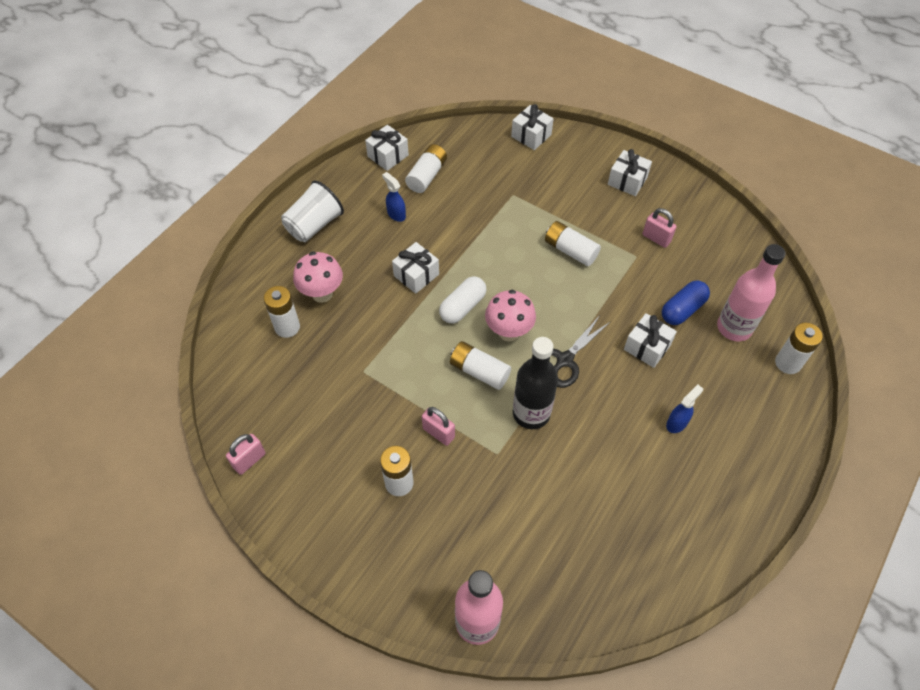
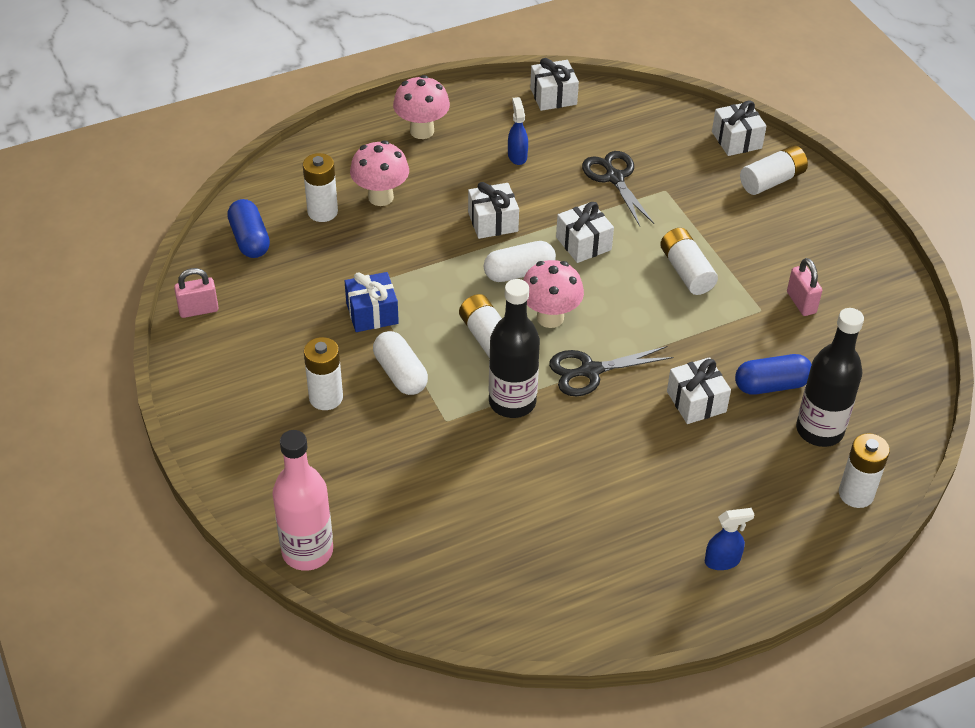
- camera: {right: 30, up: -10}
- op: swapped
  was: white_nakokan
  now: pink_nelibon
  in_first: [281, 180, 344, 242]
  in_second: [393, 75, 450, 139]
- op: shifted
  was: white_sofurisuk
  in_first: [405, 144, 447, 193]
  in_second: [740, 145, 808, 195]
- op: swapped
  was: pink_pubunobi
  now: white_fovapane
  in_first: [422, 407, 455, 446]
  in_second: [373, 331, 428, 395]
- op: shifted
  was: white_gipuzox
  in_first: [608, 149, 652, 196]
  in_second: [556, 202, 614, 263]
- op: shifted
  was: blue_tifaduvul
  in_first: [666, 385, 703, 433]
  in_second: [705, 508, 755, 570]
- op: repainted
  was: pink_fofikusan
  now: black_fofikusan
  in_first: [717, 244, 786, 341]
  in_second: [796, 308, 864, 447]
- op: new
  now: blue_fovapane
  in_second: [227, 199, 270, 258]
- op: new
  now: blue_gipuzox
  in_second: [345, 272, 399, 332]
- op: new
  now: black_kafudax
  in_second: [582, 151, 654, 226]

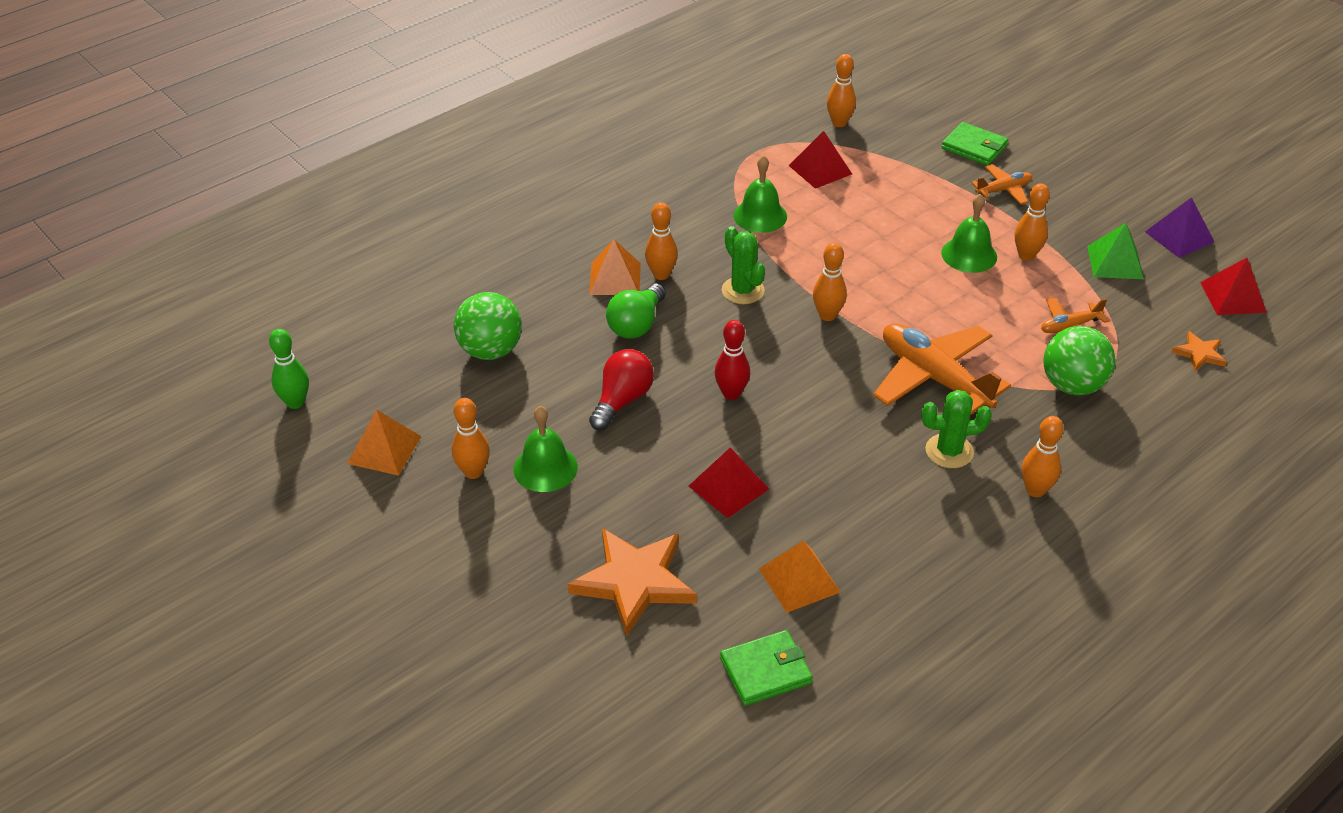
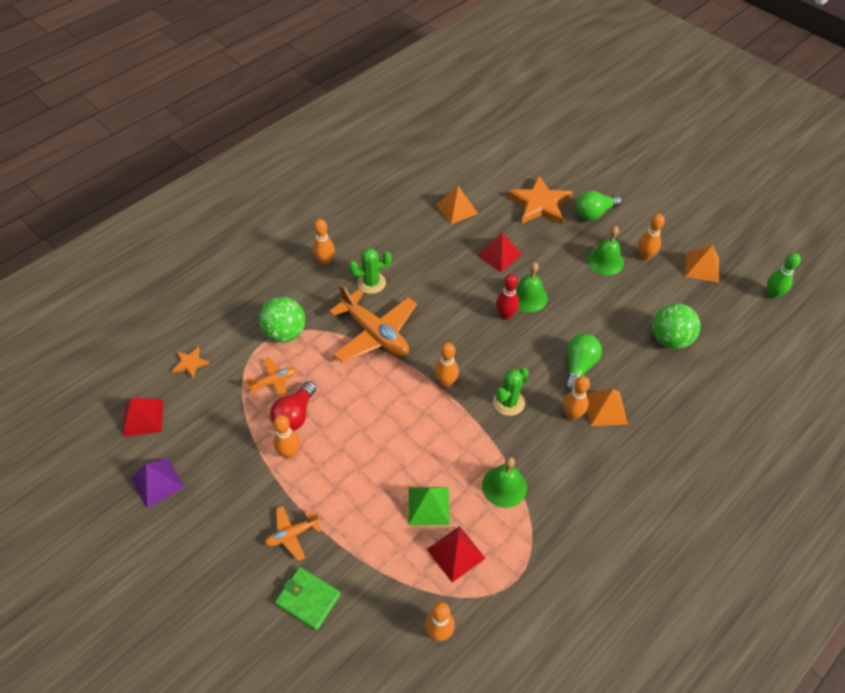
- camera: {right: 175, up: 10}
- op: shifted
  was: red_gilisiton
  in_first: [589, 349, 654, 430]
  in_second: [270, 381, 316, 431]
- op: gone
  was: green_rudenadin
  in_first: [720, 630, 813, 706]
- op: rotated
  was: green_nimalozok
  in_first: [722, 226, 765, 304]
  in_second: [493, 368, 529, 416]
  clockwise: 75
- op: shifted
  was: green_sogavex
  in_first: [941, 194, 997, 273]
  in_second: [516, 262, 548, 312]
- op: shifted
  was: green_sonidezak
  in_first: [1087, 223, 1144, 279]
  in_second: [409, 487, 450, 525]
- op: new
  now: green_gilisiton
  in_second: [576, 190, 622, 221]

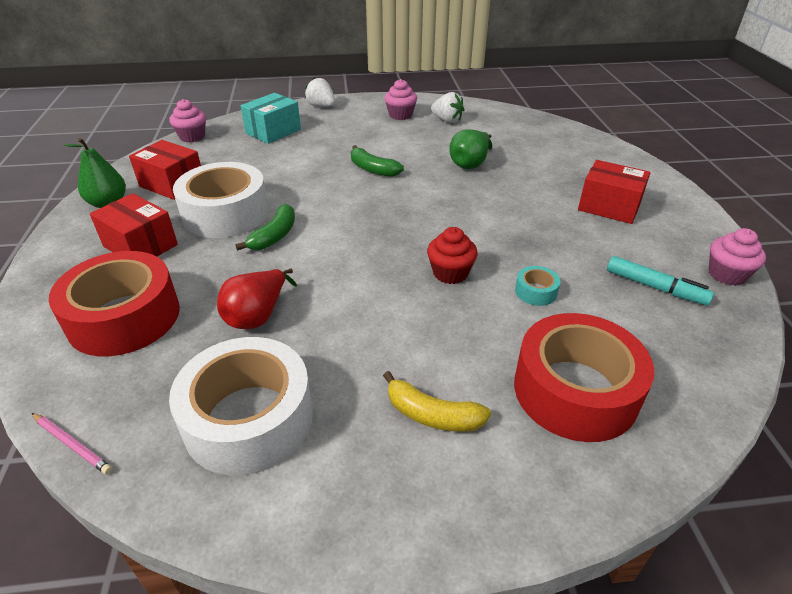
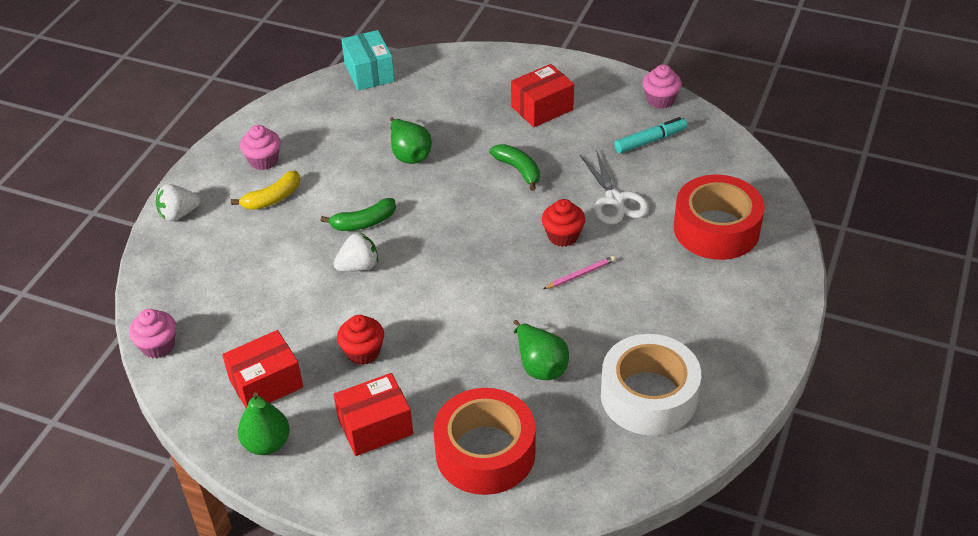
- camera: {right: -60, up: 5}
- op: shifted
  was: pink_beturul
  in_first: [32, 413, 113, 475]
  in_second: [543, 256, 616, 289]
- op: swapped
  was: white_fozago
  now: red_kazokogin
  in_first: [173, 162, 269, 238]
  in_second: [337, 315, 384, 365]
- op: repainted
  was: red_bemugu
  now: green_bemugu
  in_first: [217, 269, 297, 329]
  in_second: [513, 320, 569, 380]
- op: shifted
  was: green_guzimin
  in_first: [235, 204, 295, 251]
  in_second: [489, 144, 540, 191]
- op: shifted
  was: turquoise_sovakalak
  in_first: [241, 93, 301, 144]
  in_second: [341, 30, 395, 91]
- op: shifted
  was: yellow_guzimin
  in_first: [383, 371, 491, 432]
  in_second: [231, 170, 300, 210]
- op: shifted
  was: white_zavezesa
  in_first: [431, 92, 464, 123]
  in_second: [333, 232, 378, 272]
- op: swapped
  was: turquoise_fozago
  now: white_kafudax
  in_first: [515, 266, 560, 306]
  in_second: [580, 150, 649, 225]

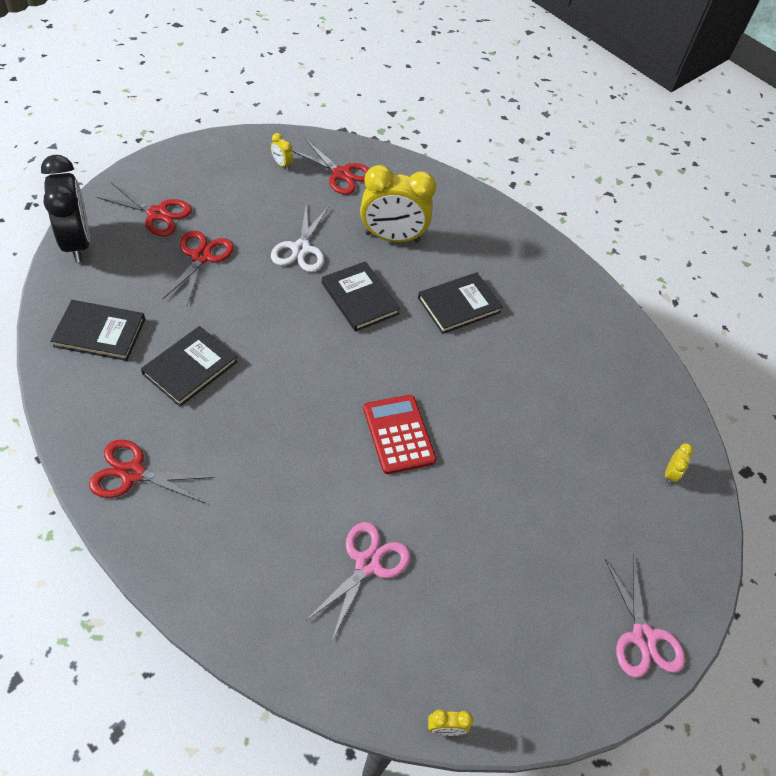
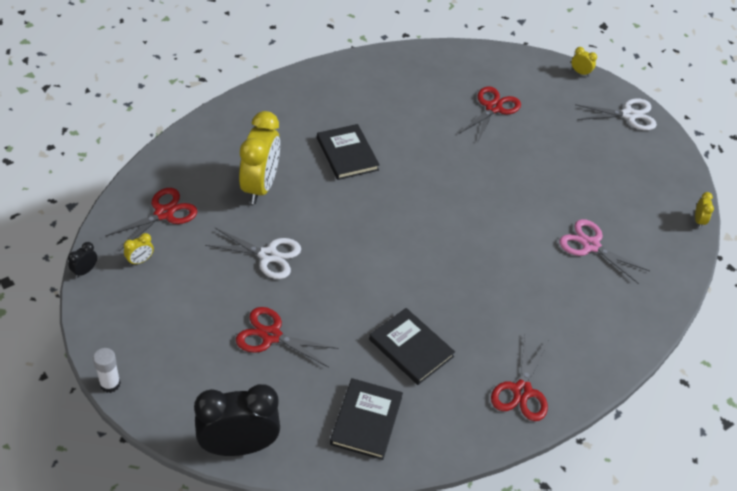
- camera: {right: -80, up: -5}
- op: shifted
  was: red_kafudax
  in_first: [97, 183, 192, 236]
  in_second: [459, 86, 521, 141]
- op: gone
  was: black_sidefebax
  in_first: [322, 261, 400, 332]
- op: gone
  was: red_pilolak
  in_first: [363, 395, 436, 474]
- op: repainted
  was: pink_kafudax
  now: white_kafudax
  in_first: [605, 555, 685, 678]
  in_second: [575, 98, 657, 131]
- op: shifted
  was: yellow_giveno
  in_first: [665, 443, 694, 484]
  in_second: [572, 47, 597, 77]
- op: new
  now: black_giveno
  in_second: [68, 242, 97, 278]
- op: new
  now: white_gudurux
  in_second: [93, 348, 121, 393]

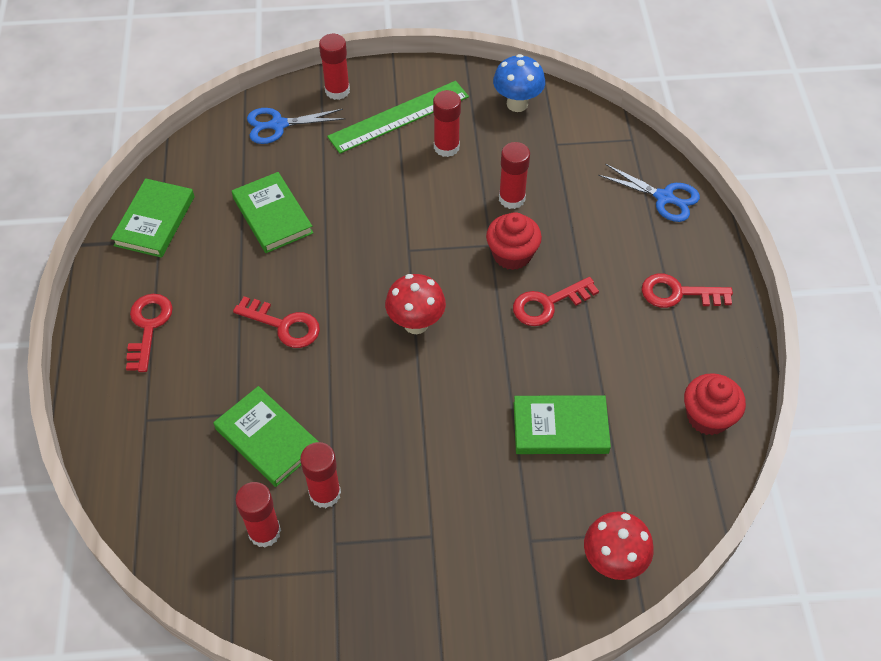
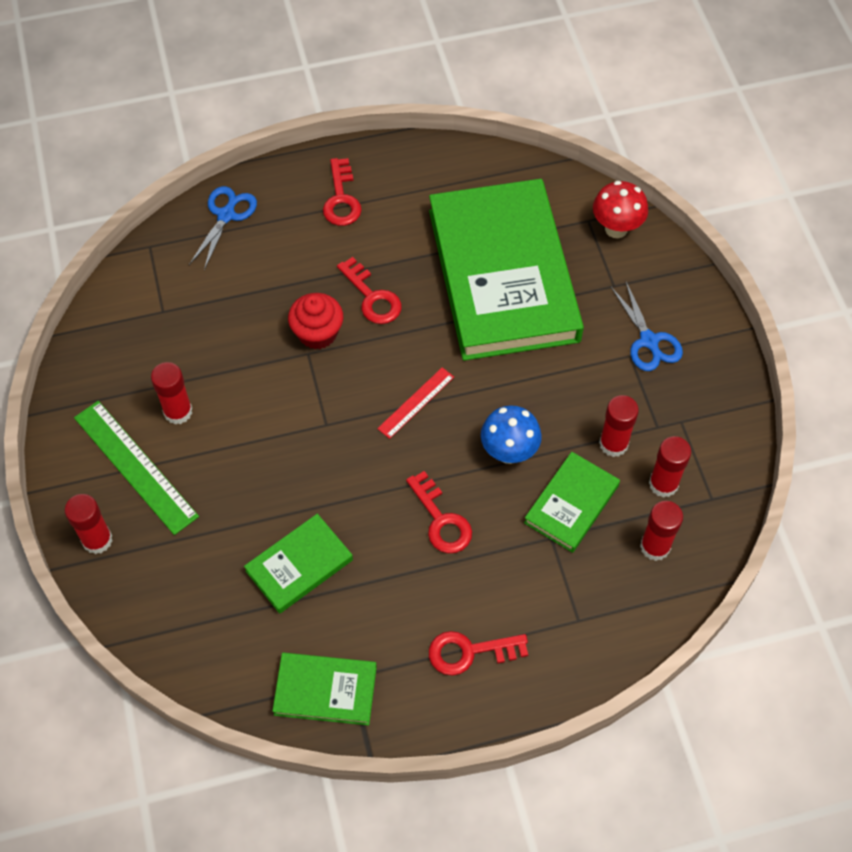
- camera: {right: -100, up: 5}
- op: rotated
  was: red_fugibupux
  in_first: [233, 296, 320, 348]
  in_second: [406, 471, 472, 553]
  clockwise: 135
- op: shifted
  was: blue_kafudax
  in_first: [247, 108, 345, 144]
  in_second: [611, 280, 683, 371]
- op: swapped
  was: red_nelibon
  now: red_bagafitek
  in_first: [385, 274, 446, 334]
  in_second: [377, 367, 454, 439]
- op: shifted
  was: blue_nelibon
  in_first: [493, 54, 545, 112]
  in_second: [481, 405, 542, 464]
- op: shifted
  was: red_gudurux
  in_first: [499, 142, 530, 209]
  in_second: [640, 501, 683, 561]
- op: scaled
  was: green_sidefebax
  in_first: [514, 395, 611, 454]
  in_second: [429, 179, 584, 361]
  ratio: 2.25
- op: gone
  was: red_kazokogin
  in_first: [684, 373, 746, 435]

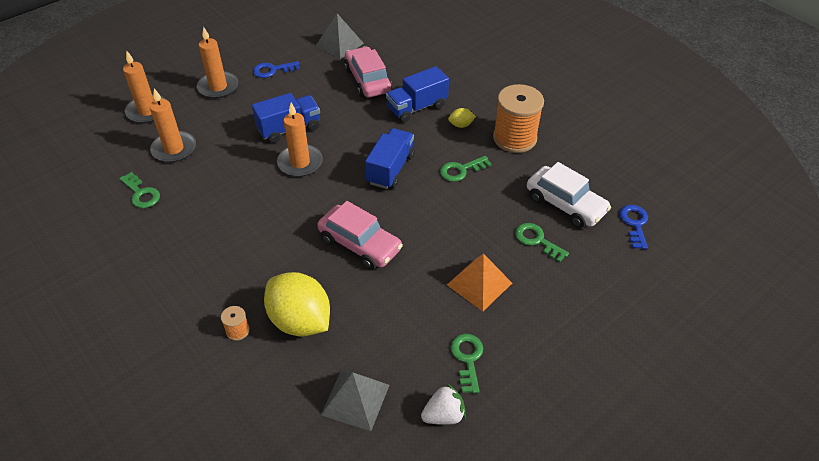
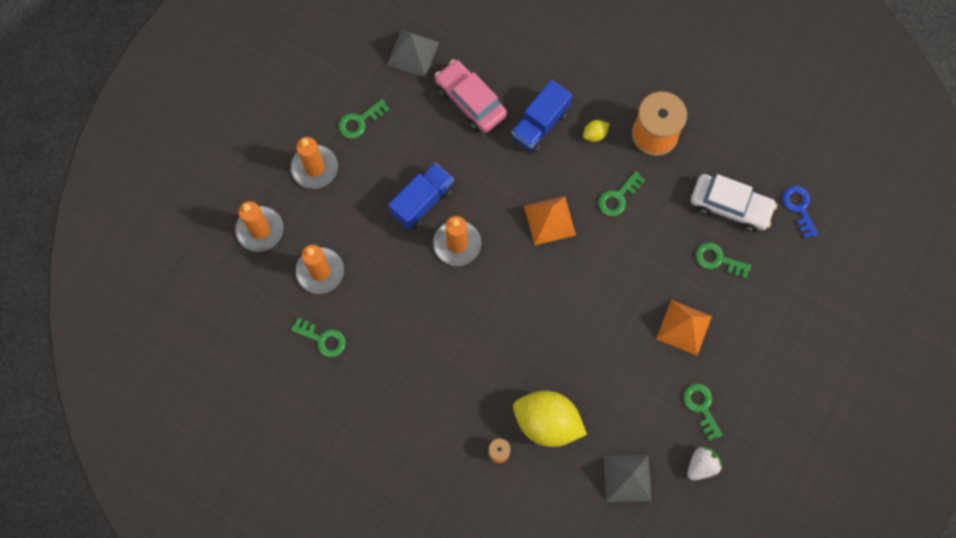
- camera: {right: -20, up: 25}
- op: repainted
  was: blue_fugibupux
  now: green_fugibupux
  in_first: [253, 61, 300, 78]
  in_second: [338, 99, 389, 138]
- op: gone
  was: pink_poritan
  in_first: [317, 201, 403, 269]
- op: swapped
  was: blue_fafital
  now: orange_sonidezak
  in_first: [365, 128, 415, 189]
  in_second: [524, 196, 576, 245]

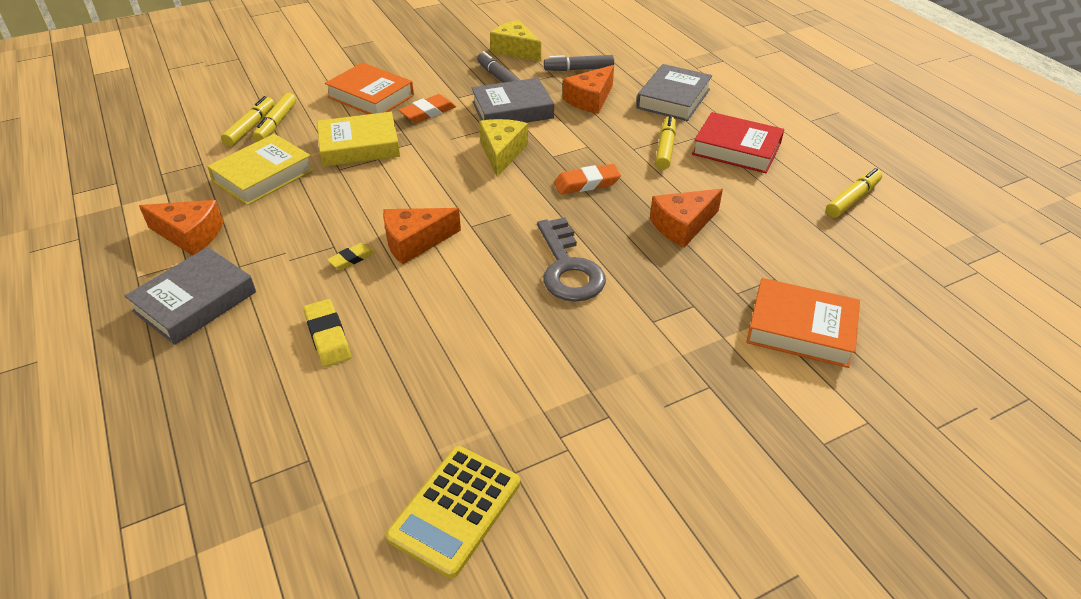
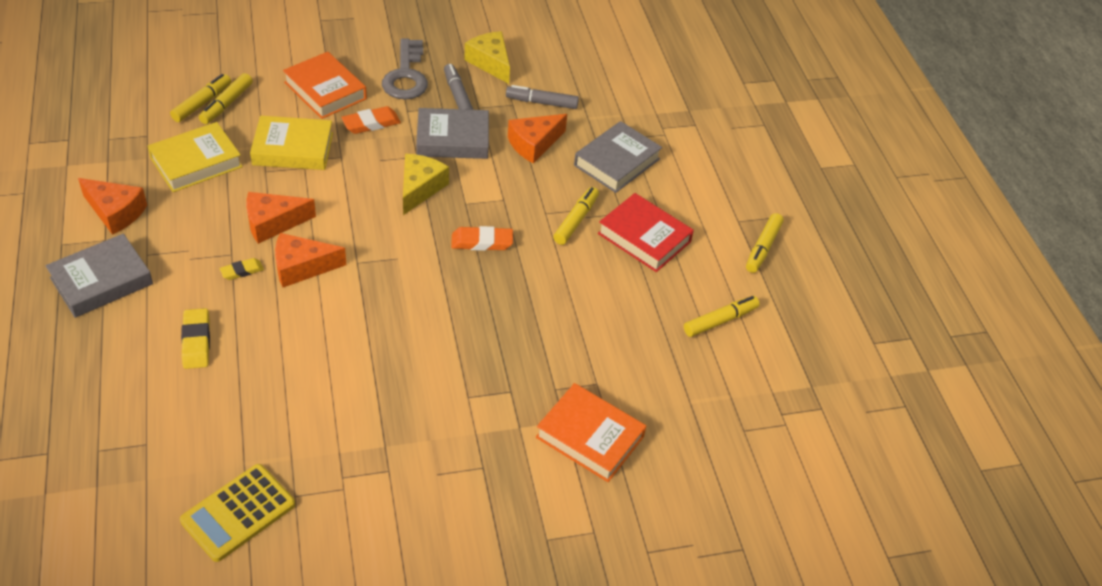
- camera: {right: 10, up: 5}
- op: shifted
  was: grey_fugibupux
  in_first: [537, 217, 606, 301]
  in_second: [382, 38, 428, 100]
- op: shifted
  was: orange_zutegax
  in_first: [650, 189, 723, 247]
  in_second: [246, 192, 316, 244]
- op: new
  now: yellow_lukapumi
  in_second: [746, 213, 784, 273]

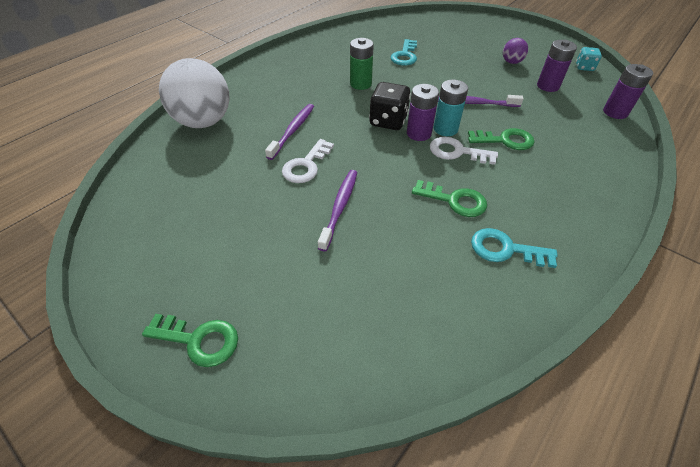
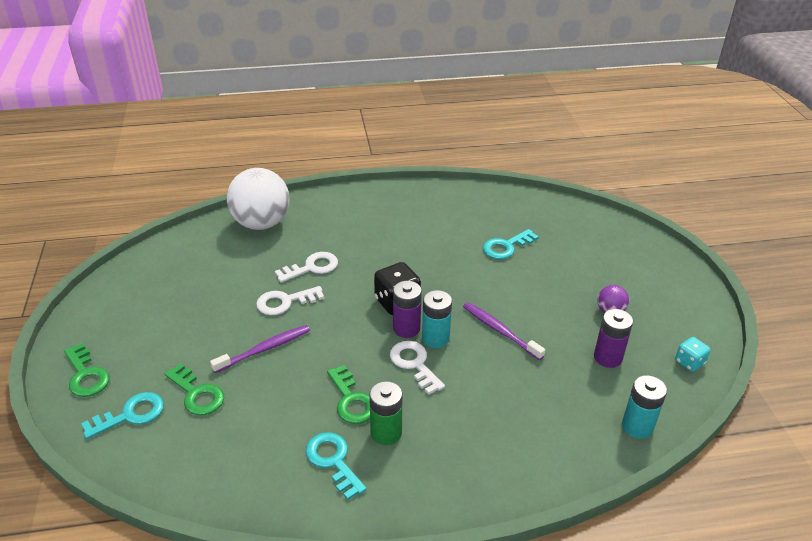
- camera: {right: 40, up: -10}
- op: swapped
  was: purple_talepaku
  now: white_fugibupux
  in_first: [265, 104, 314, 160]
  in_second: [275, 252, 338, 282]
- op: shifted
  was: green_sofurisuk
  in_first: [350, 38, 374, 90]
  in_second: [369, 381, 402, 445]
- op: shifted
  was: green_fugibupux
  in_first: [468, 128, 534, 150]
  in_second: [165, 363, 224, 415]
- op: repainted
  was: purple_sofurisuk
  now: turquoise_sofurisuk
  in_first: [603, 64, 653, 119]
  in_second: [622, 375, 667, 439]
- op: new
  now: turquoise_fugibupux
  in_second: [81, 392, 164, 439]

